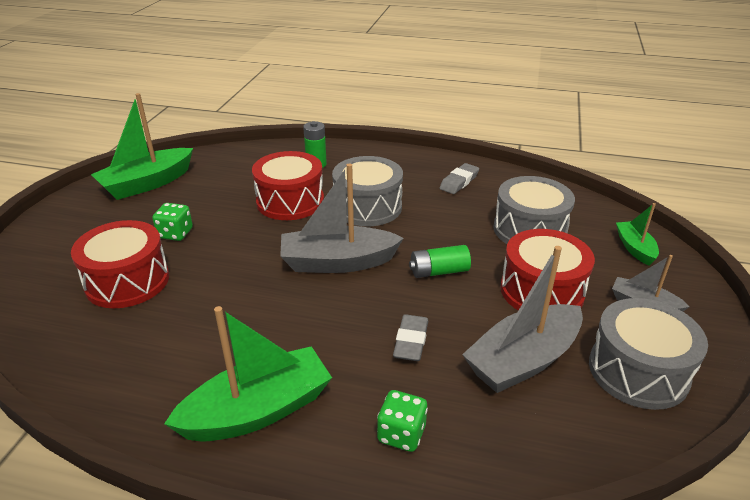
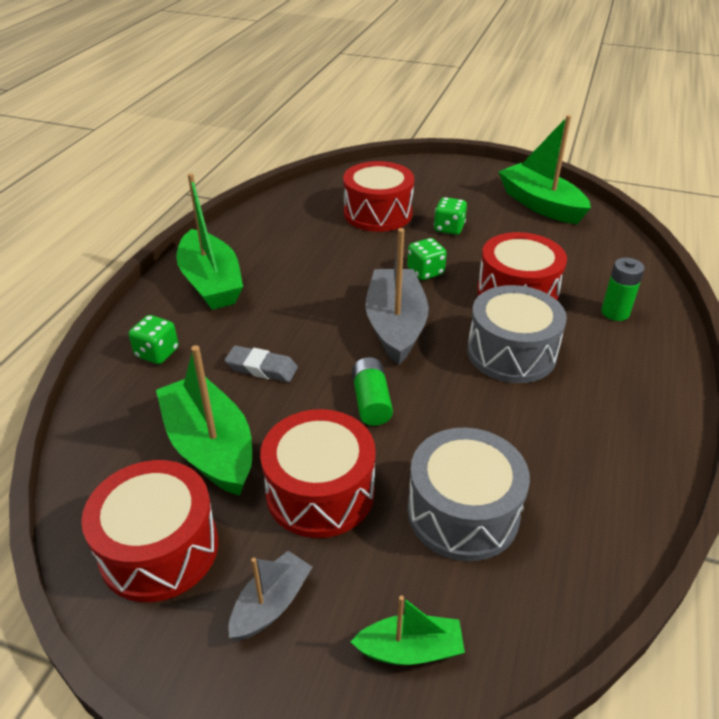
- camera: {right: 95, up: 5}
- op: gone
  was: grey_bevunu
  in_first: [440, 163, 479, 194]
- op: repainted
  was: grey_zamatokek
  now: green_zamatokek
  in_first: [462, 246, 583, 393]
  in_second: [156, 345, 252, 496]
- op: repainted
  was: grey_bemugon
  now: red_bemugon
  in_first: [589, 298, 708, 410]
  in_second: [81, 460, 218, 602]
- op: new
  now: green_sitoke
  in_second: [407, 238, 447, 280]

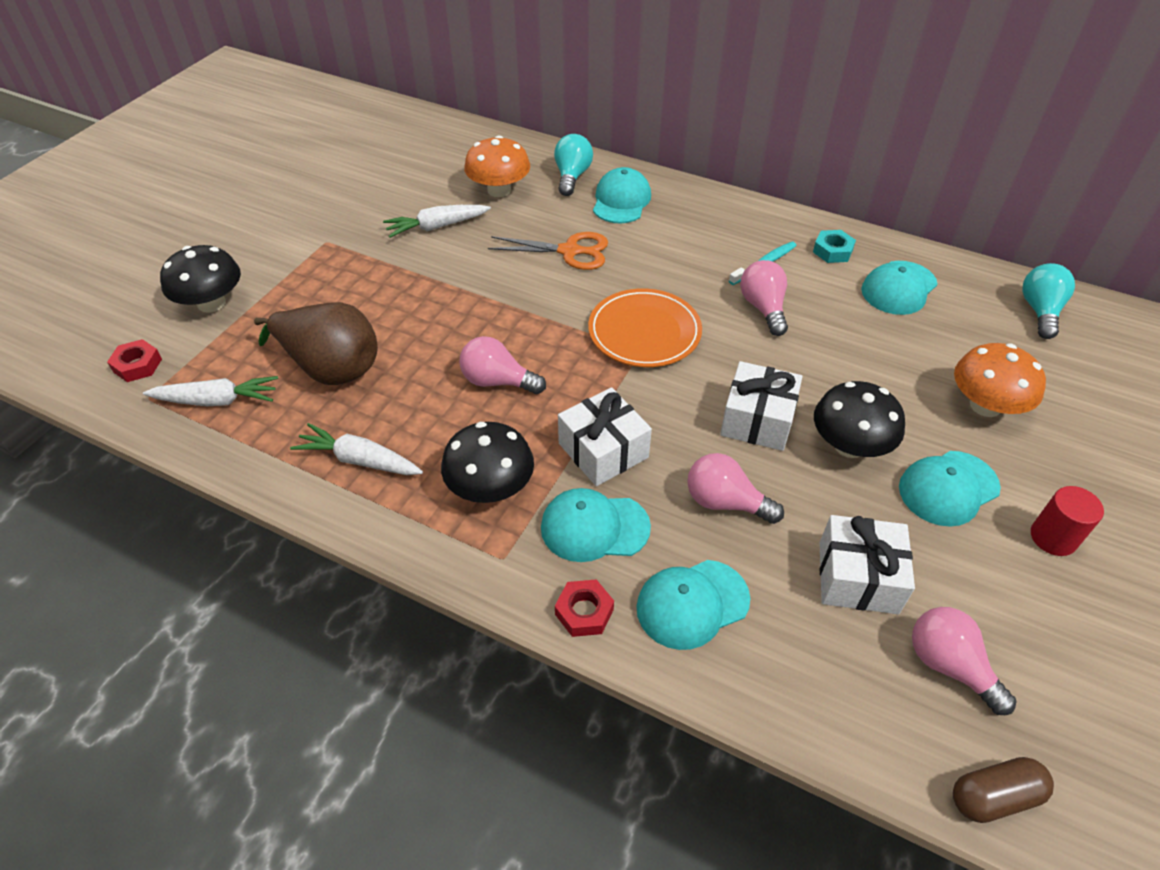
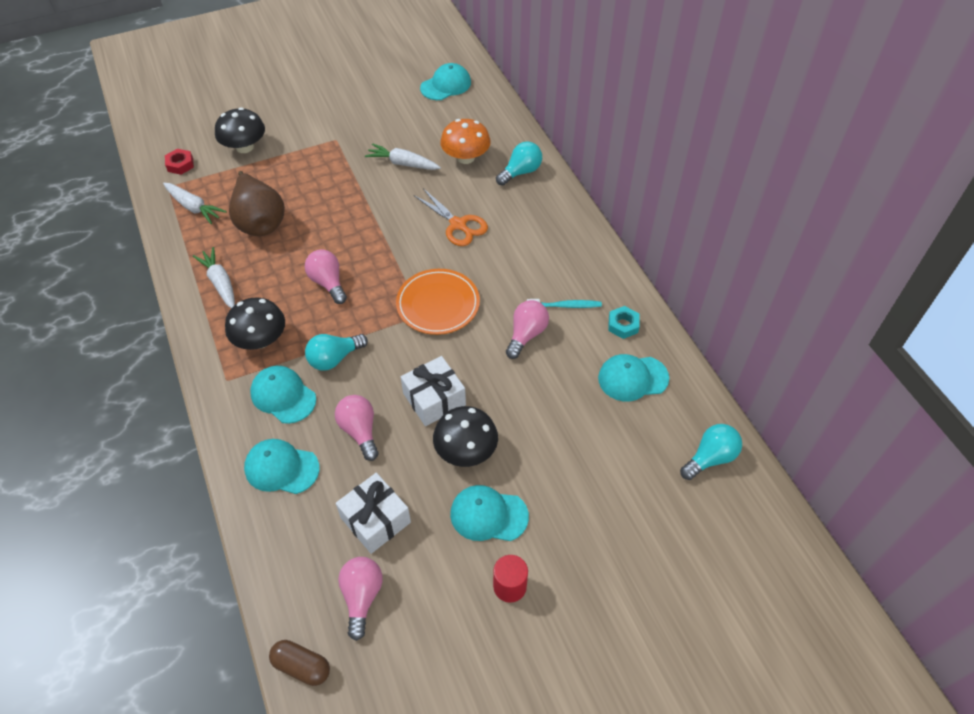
- camera: {right: 40, up: 5}
- op: gone
  was: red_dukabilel
  in_first: [555, 579, 614, 637]
- op: swapped
  was: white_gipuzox
  now: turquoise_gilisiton
  in_first: [558, 387, 652, 486]
  in_second: [305, 334, 368, 371]
- op: shifted
  was: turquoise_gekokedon
  in_first: [593, 167, 651, 223]
  in_second: [420, 63, 471, 100]
- op: gone
  was: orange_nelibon
  in_first: [954, 343, 1046, 417]

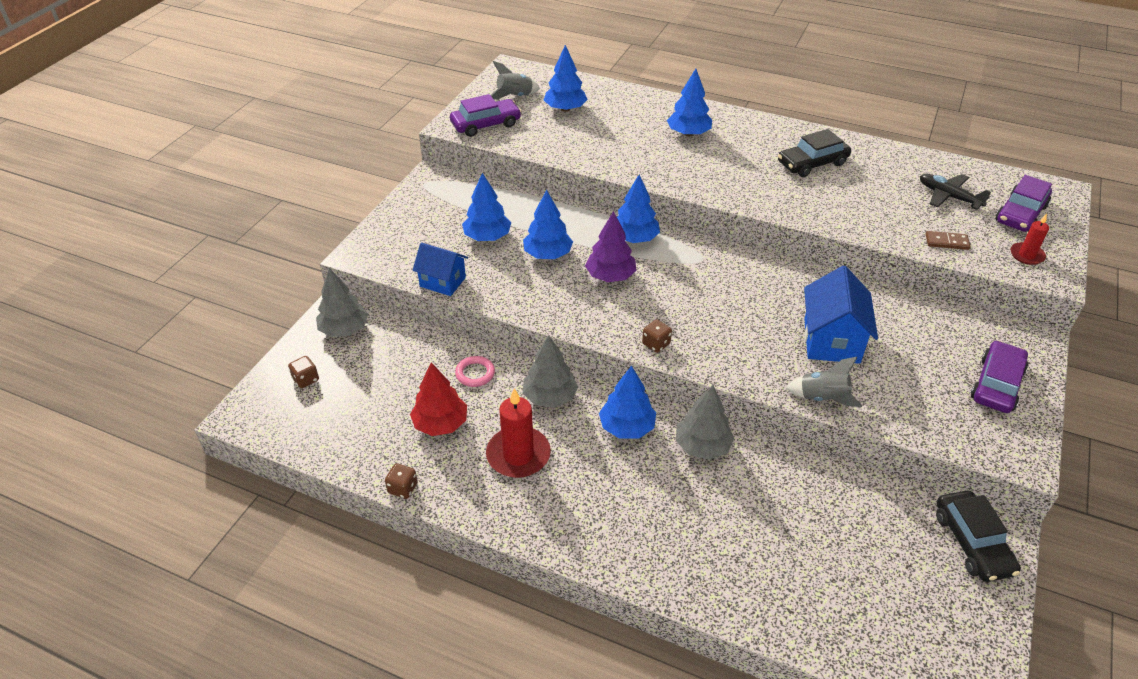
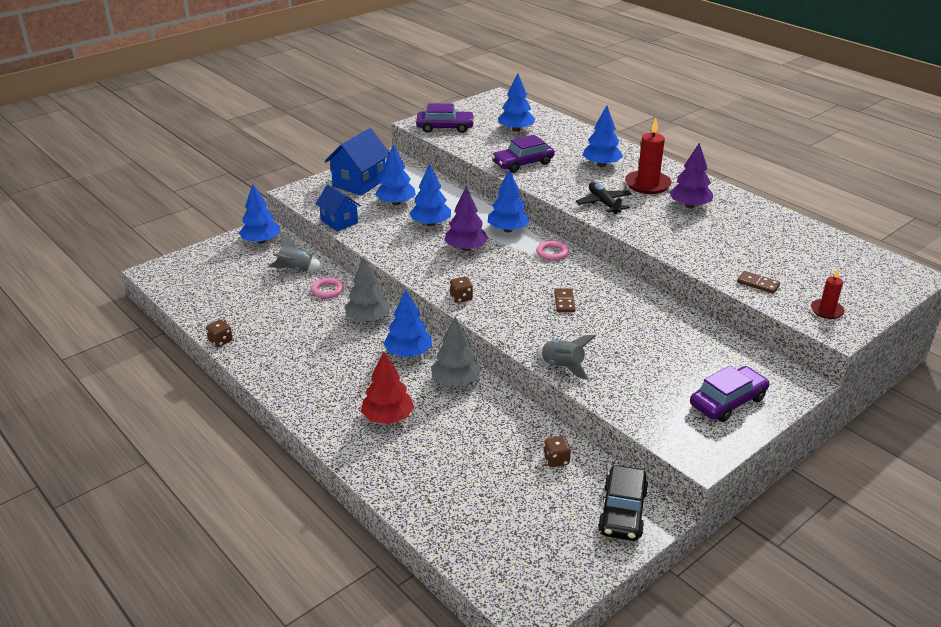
- camera: {right: 25, up: -10}
- op: shifted
  was: brown_sitoke
  in_first: [288, 356, 319, 388]
  in_second: [543, 436, 571, 467]
- op: repainted
  was: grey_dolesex
  now: blue_dolesex
  in_first: [316, 268, 368, 337]
  in_second: [239, 184, 280, 244]
- op: shifted
  was: red_dolesex
  in_first: [410, 363, 467, 436]
  in_second: [361, 351, 414, 424]
- op: shifted
  was: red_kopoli
  in_first: [486, 388, 551, 478]
  in_second: [625, 118, 672, 194]
- op: shifted
  was: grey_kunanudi
  in_first: [491, 61, 540, 99]
  in_second: [269, 232, 323, 272]
- op: swapped
  was: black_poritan
  now: purple_dolesex
  in_first: [778, 129, 851, 177]
  in_second: [669, 143, 713, 208]
- op: shifted
  was: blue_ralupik
  in_first: [804, 266, 878, 364]
  in_second: [325, 128, 389, 196]
- op: shifted
  was: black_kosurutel
  in_first: [920, 174, 991, 210]
  in_second: [576, 182, 632, 215]
- op: shifted
  was: purple_poritan
  in_first: [995, 175, 1052, 232]
  in_second: [492, 135, 555, 173]
- op: new
  now: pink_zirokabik
  in_second: [536, 241, 569, 261]
- op: new
  now: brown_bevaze
  in_second: [554, 288, 575, 312]

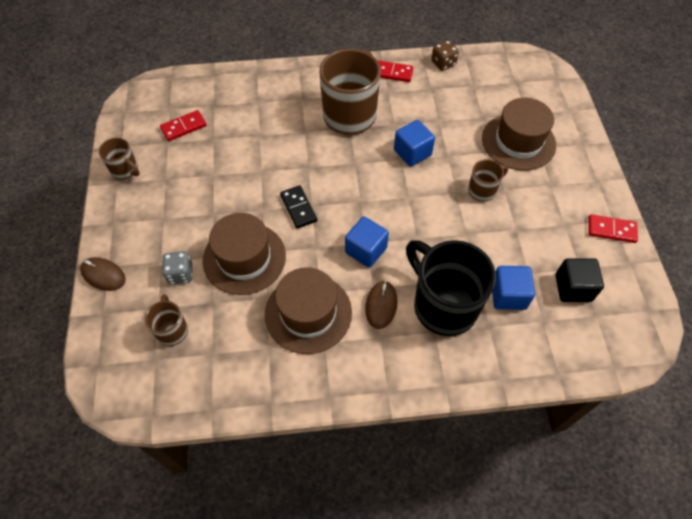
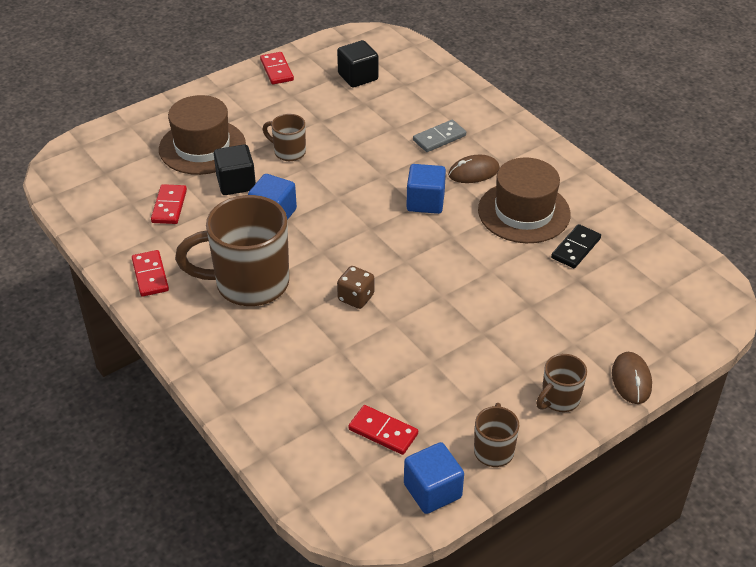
- camera: {right: -120, up: -15}
- op: shifted
  was: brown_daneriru
  in_first: [145, 294, 188, 346]
  in_second: [536, 354, 587, 412]
- op: gone
  was: grey_sitoke
  in_first: [162, 251, 193, 284]
- op: gone
  was: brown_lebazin
  in_first: [203, 213, 286, 295]
- op: shifted
  was: black_bevaze
  in_first: [280, 185, 317, 229]
  in_second: [551, 224, 601, 268]
- op: swapped
  was: black_daneriru
  now: grey_bevaze
  in_first: [406, 240, 496, 336]
  in_second: [413, 120, 466, 152]
- op: shifted
  was: brown_sitoke
  in_first: [431, 40, 459, 71]
  in_second: [337, 266, 374, 309]
- op: shifted
  was: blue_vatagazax
  in_first: [492, 266, 535, 310]
  in_second: [404, 442, 464, 514]
- op: new
  now: red_bevaze
  in_second: [151, 184, 187, 224]
- op: new
  now: black_vatagazax
  in_second: [214, 144, 256, 195]

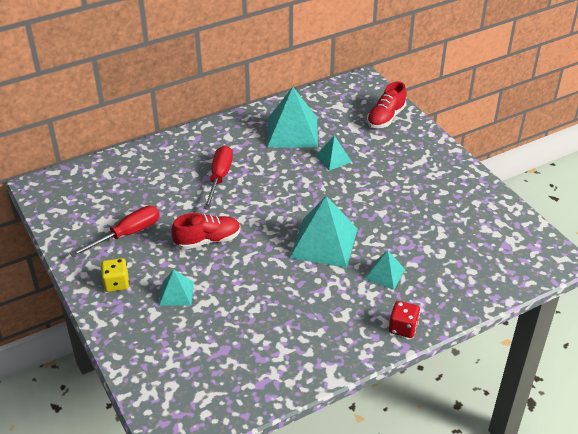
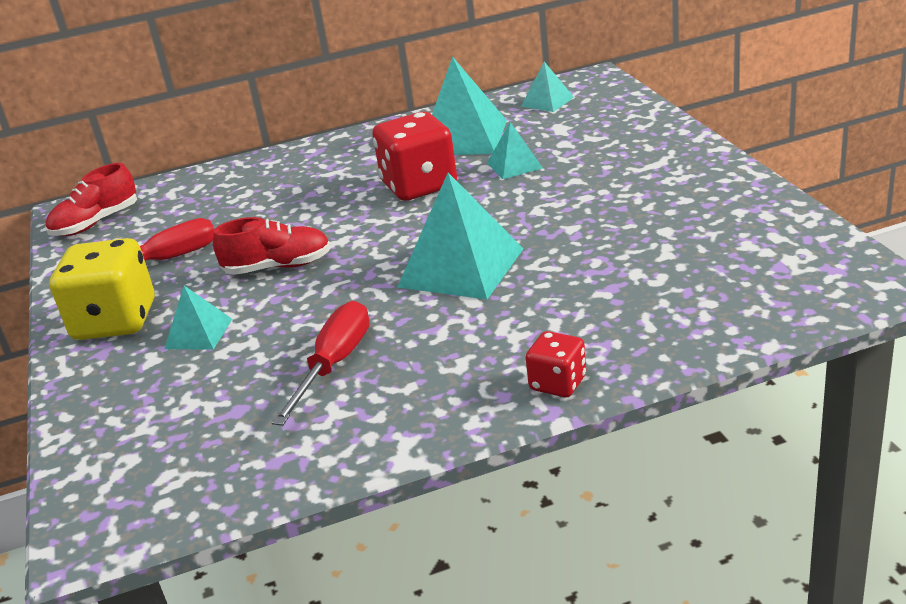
- camera: {right: 15, up: -10}
- op: scaled
  was: yellow_sitoke
  in_first: [101, 258, 129, 292]
  in_second: [49, 238, 154, 340]
  ratio: 1.9
- op: shifted
  was: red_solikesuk
  in_first: [204, 146, 233, 210]
  in_second: [272, 301, 370, 426]
- op: shifted
  was: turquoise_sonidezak
  in_first: [365, 250, 405, 290]
  in_second: [521, 62, 574, 112]
- op: shifted
  was: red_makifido
  in_first: [367, 81, 406, 128]
  in_second: [46, 163, 137, 236]
- op: new
  now: red_sitoke
  in_second: [372, 112, 457, 201]

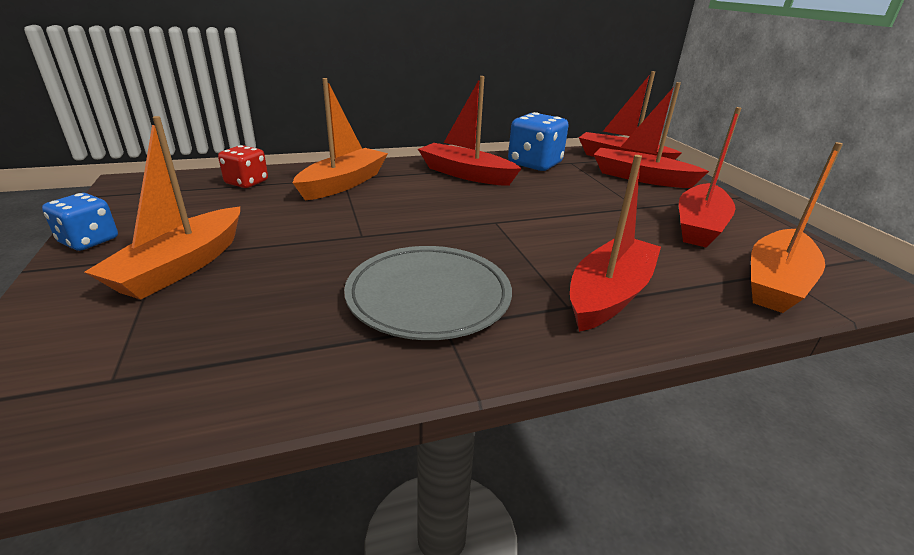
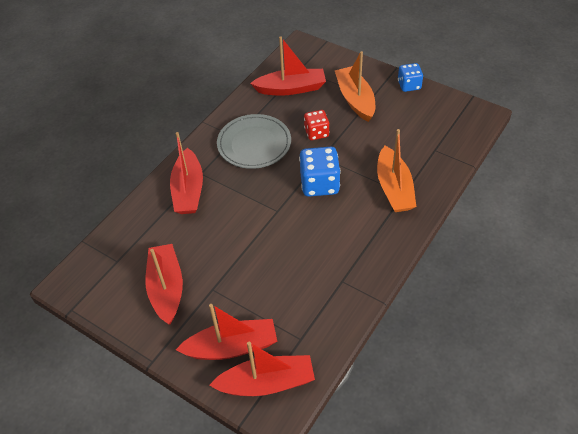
- camera: {right: 145, up: 20}
- op: shifted
  was: red_sitoke
  in_first: [218, 145, 268, 188]
  in_second: [304, 110, 329, 140]
- op: shifted
  was: red_zamatokek
  in_first: [418, 76, 521, 186]
  in_second: [250, 36, 326, 96]
- op: shifted
  was: blue_sitoke
  in_first: [508, 112, 569, 171]
  in_second: [299, 147, 341, 197]
- op: gone
  was: orange_zamatokek
  in_first: [751, 142, 843, 313]

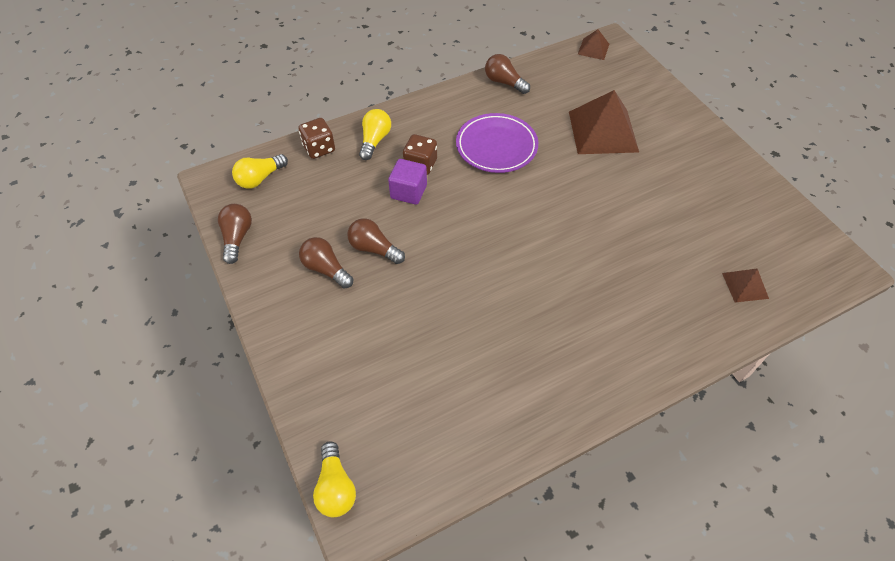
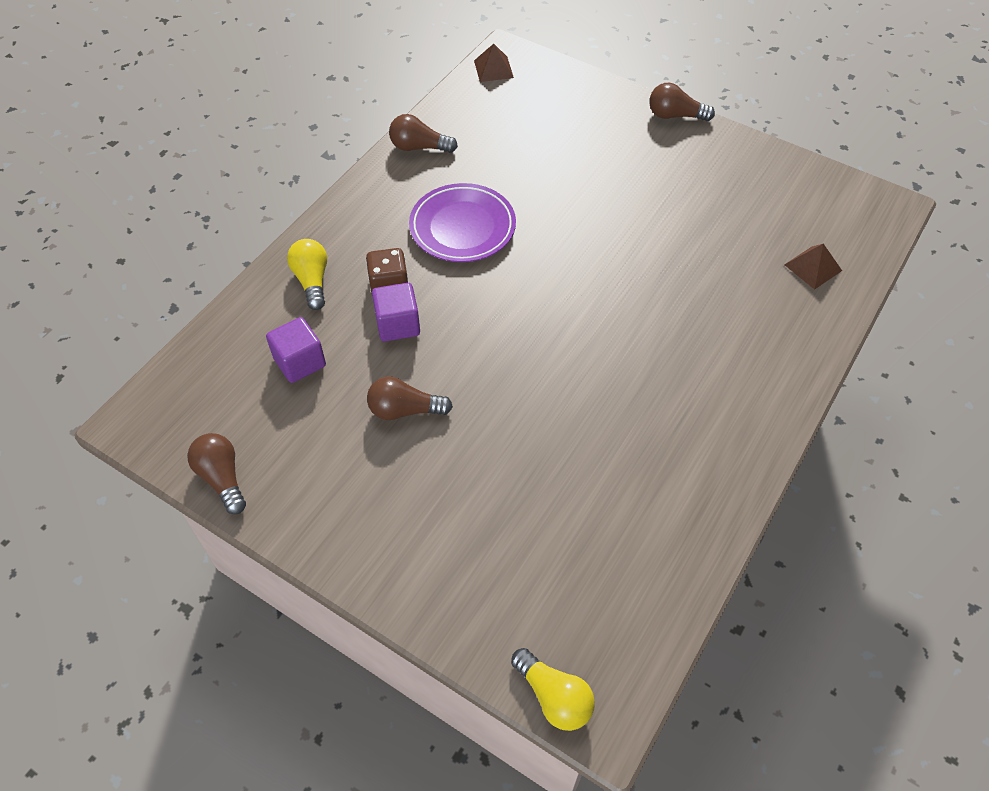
- camera: {right: -30, up: 0}
- op: gone
  was: yellow_gilisiton
  in_first: [232, 154, 288, 189]
- op: gone
  was: brown_sitoke
  in_first: [299, 118, 335, 159]
- op: shifted
  was: brown_gilisiton
  in_first: [299, 237, 353, 288]
  in_second: [649, 83, 715, 121]
- op: gone
  was: brown_sonidezak
  in_first: [569, 90, 639, 154]
- op: new
  now: purple_vatagazax
  in_second: [266, 317, 326, 383]

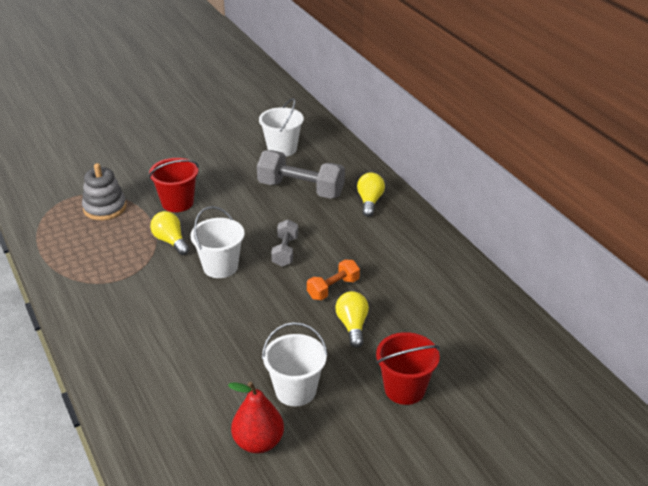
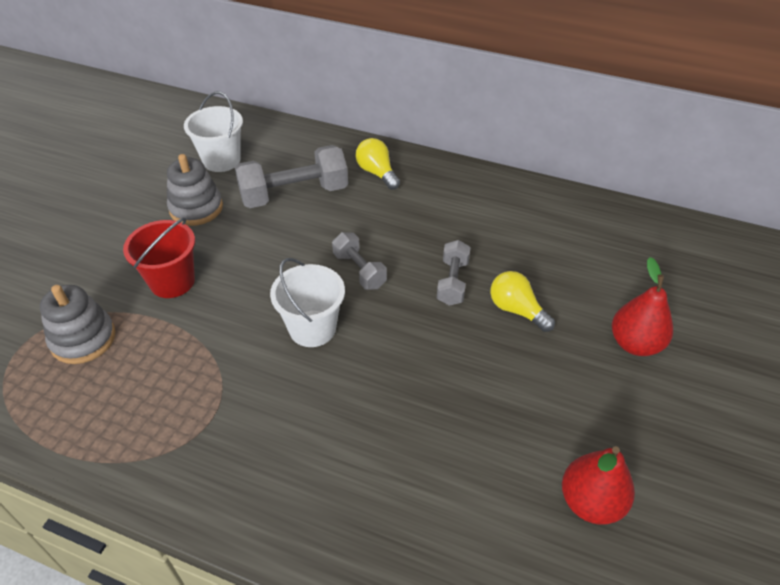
- camera: {right: -40, up: 10}
- op: gone
  was: yellow_gilisiton
  in_first: [150, 211, 190, 255]
- op: gone
  was: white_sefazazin
  in_first: [262, 322, 328, 406]
- op: repainted
  was: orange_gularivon
  now: grey_gularivon
  in_first: [307, 260, 360, 300]
  in_second: [437, 240, 471, 306]
- op: swapped
  was: red_sefazazin
  now: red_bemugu
  in_first: [376, 332, 440, 405]
  in_second: [612, 257, 673, 356]
- op: new
  now: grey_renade
  in_second: [167, 154, 223, 226]

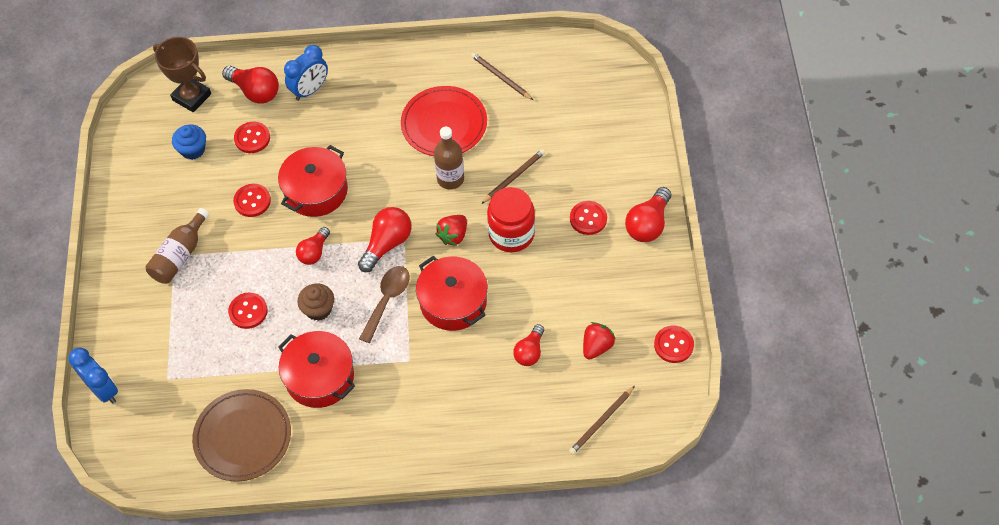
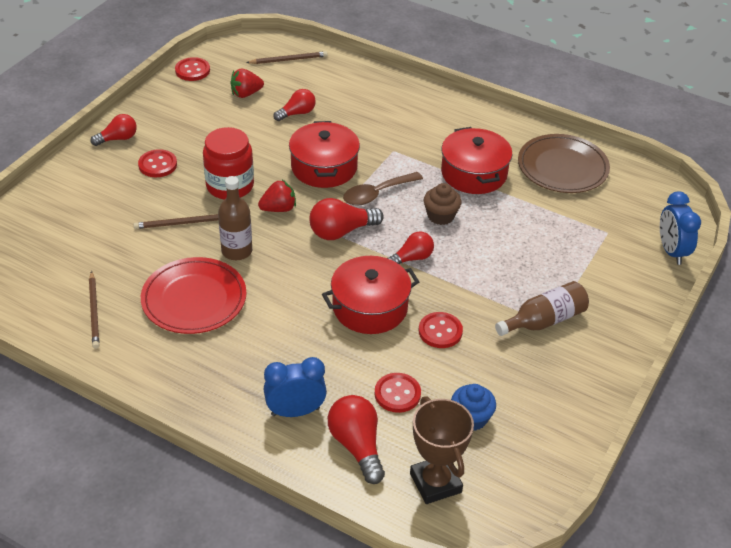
- camera: {right: -150, up: -15}
- op: gone
  was: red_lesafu
  in_first: [228, 293, 268, 329]
- op: scaled
  was: red_gilisiton
  in_first: [625, 187, 671, 242]
  in_second: [90, 114, 137, 146]
  ratio: 0.67

